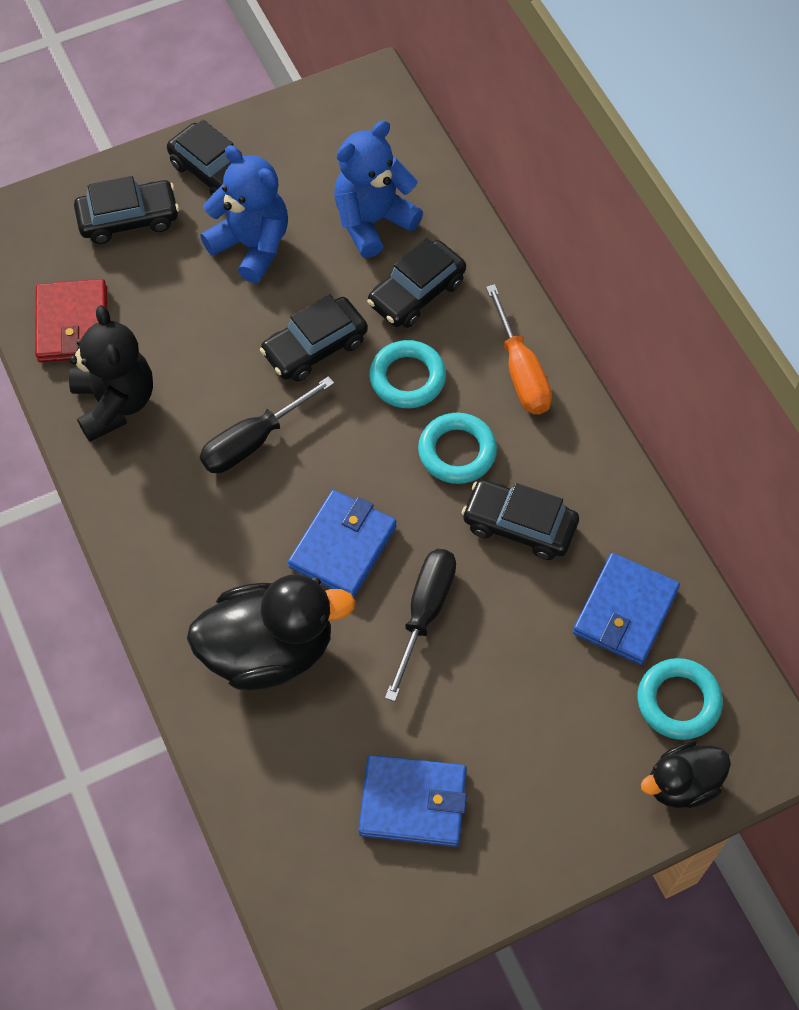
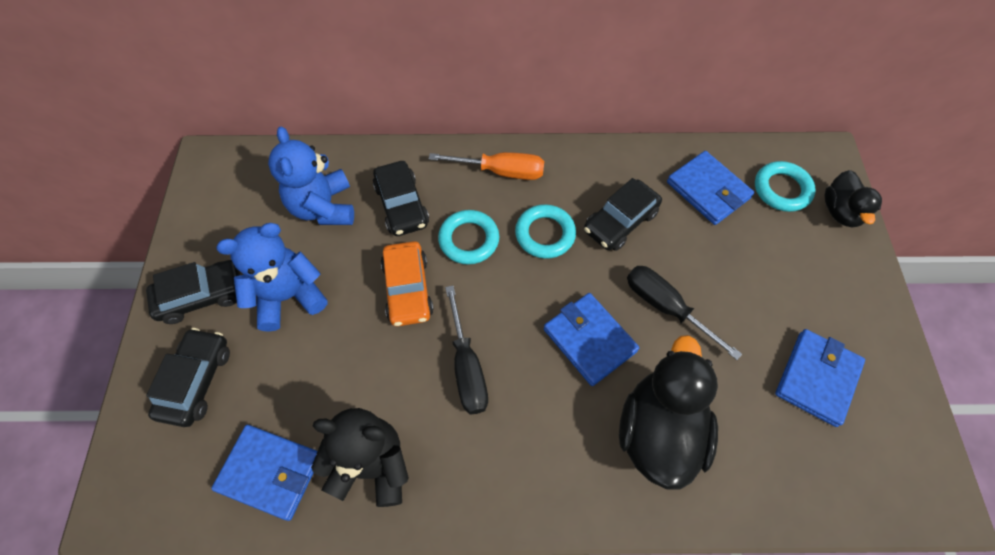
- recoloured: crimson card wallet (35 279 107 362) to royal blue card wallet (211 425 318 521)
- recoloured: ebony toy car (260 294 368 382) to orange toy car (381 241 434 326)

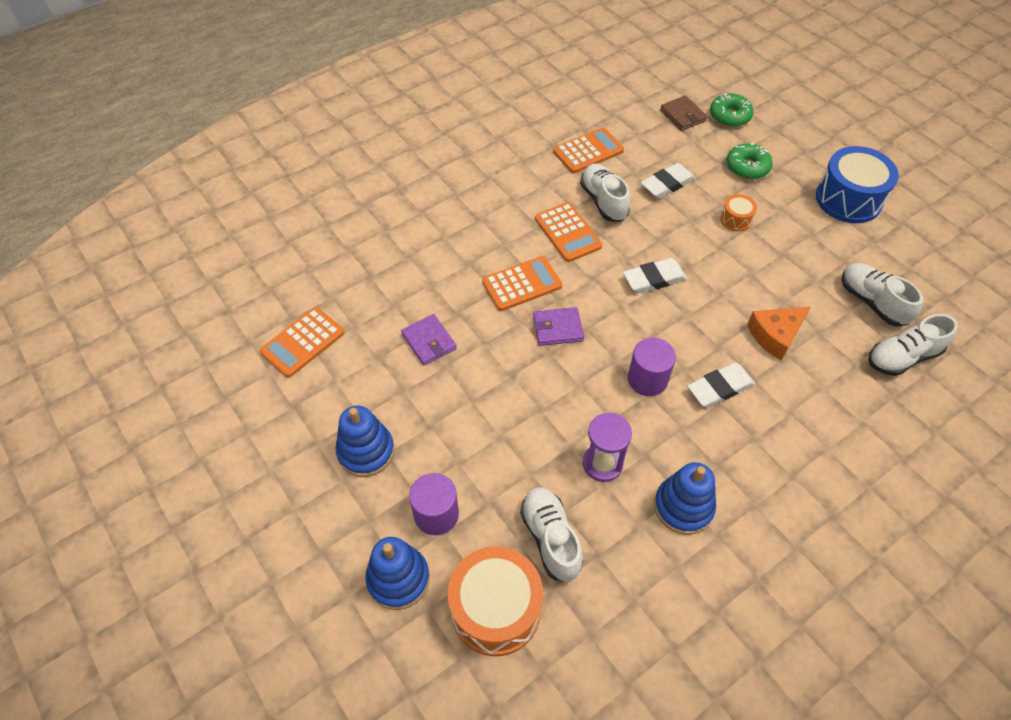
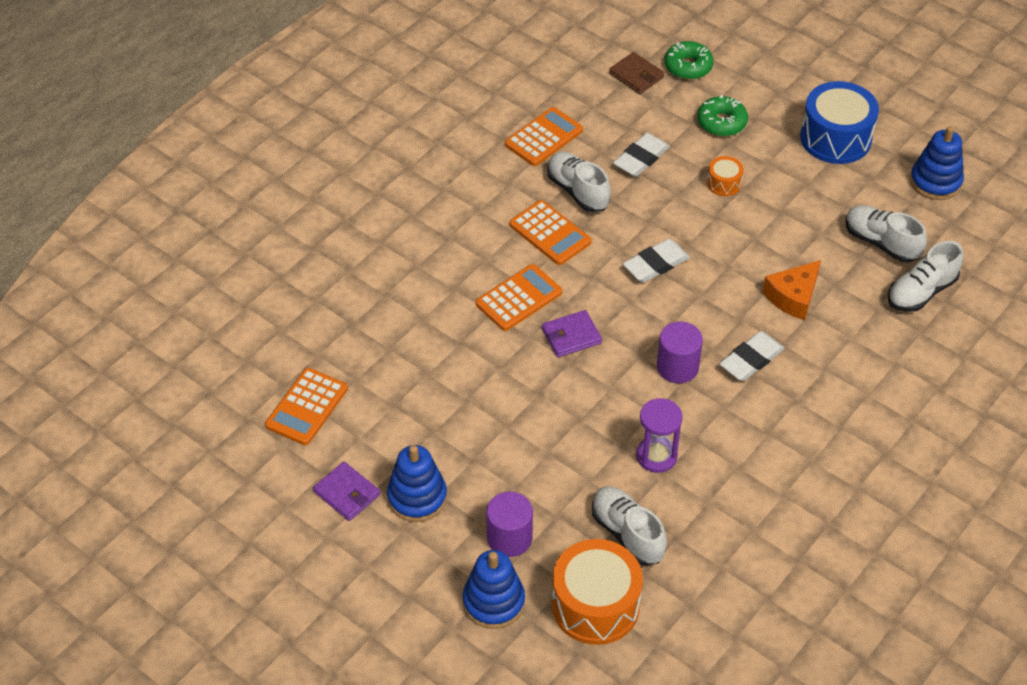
- moved: violet card wallet (401 314 457 365) to (313 462 380 521)
- moved: royal blue stacking rings (654 462 716 535) to (910 126 964 200)

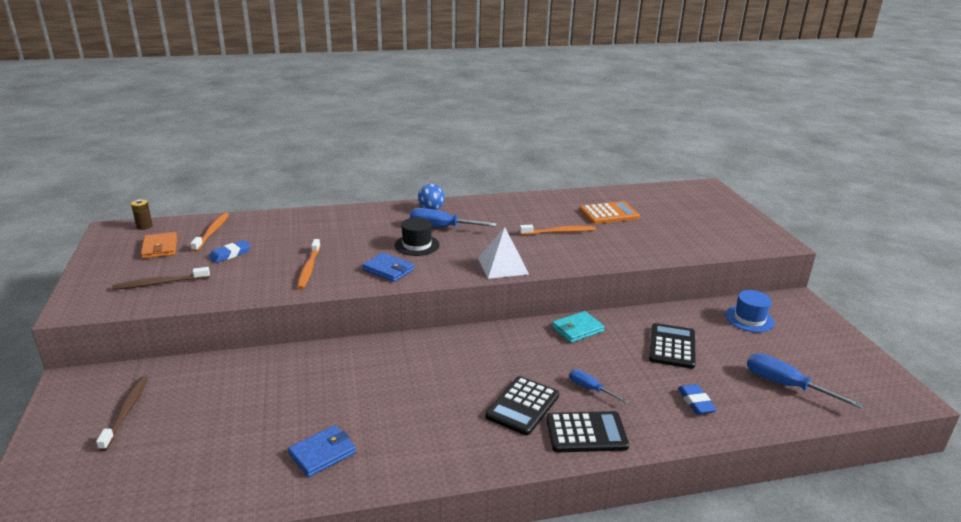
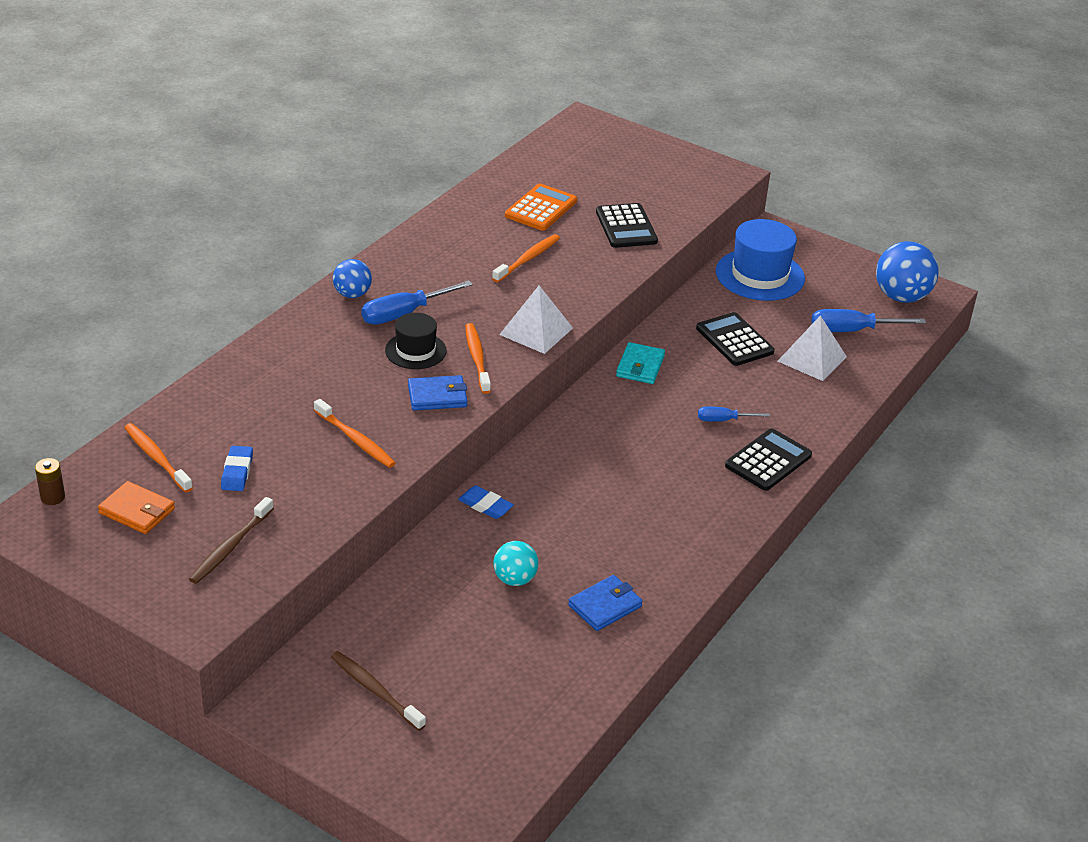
- added: orange dental brush (465 323 491 394)
- added: aqua play ball (493 541 538 586)
- added: white pyramid (778 315 847 381)
- added: royal blue play ball (876 241 938 303)
- moved: ebony calculator (485 376 559 435) to (596 203 658 248)
- moved: royal blue pencil eraser (678 384 717 414) to (458 485 514 519)
- turned: royal blue card wallet (288 425 356 477) = (568 575 643 631) 45 degrees clockwise
- resized: royal blue hat (726 290 775 333) = (716 219 805 301) x1.66

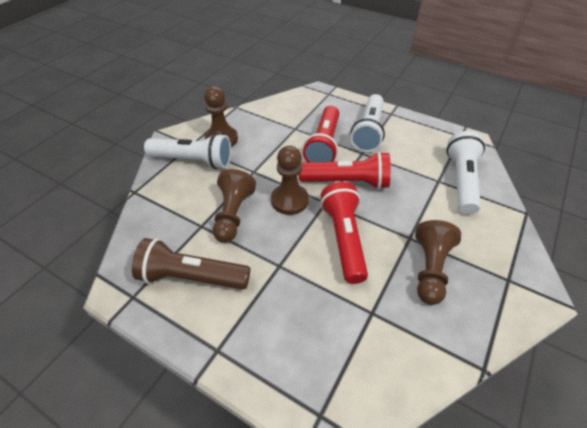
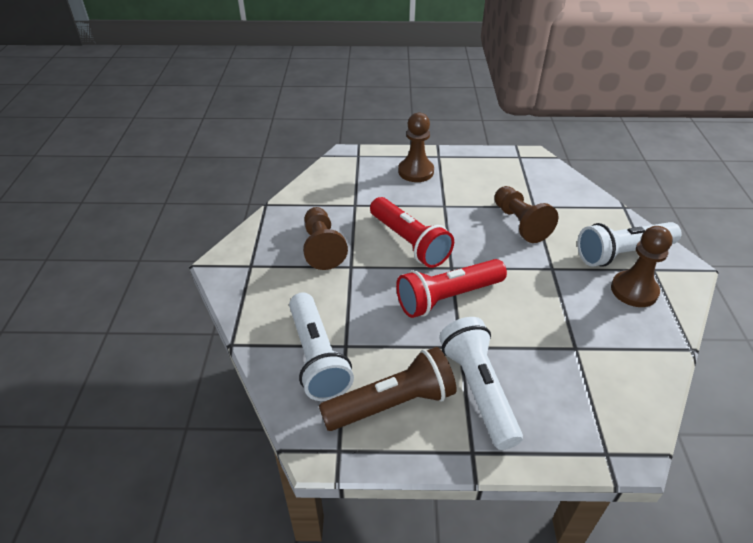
- removed: crimson torch (303 106 339 162)
- moved: russet torch (132 238 251 290) to (319 347 457 431)
- moved: russet game pawn (271 146 309 215) to (398 113 434 182)

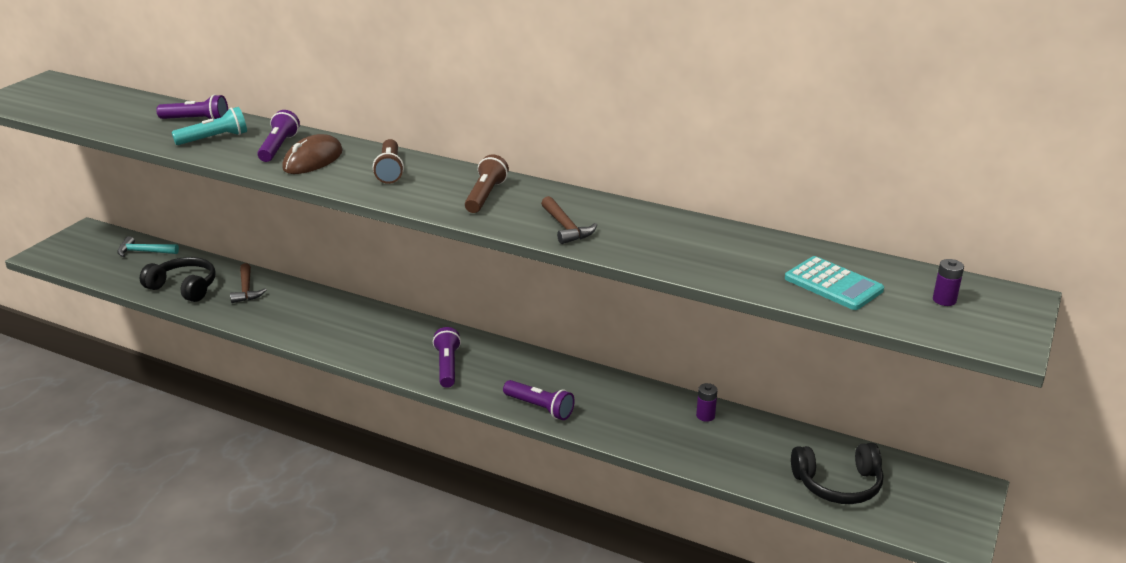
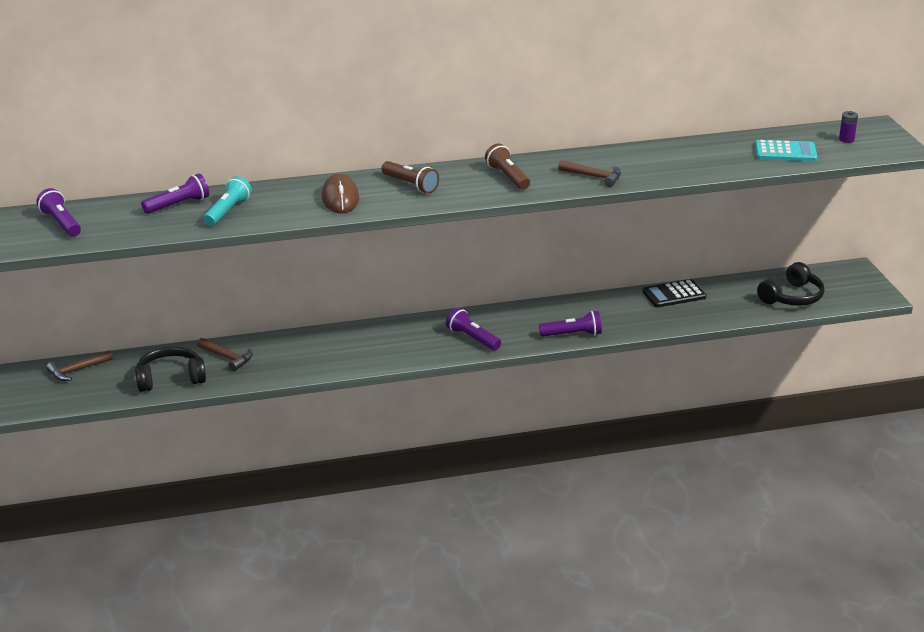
- moved: violet torch (257 110 300 162) to (36 188 81 237)
- replaced: violet battery (696 383 718 422) to ebony calculator (642 279 706 307)
- recoloured: aqua claw hammer (117 236 179 257) to russet claw hammer (46 350 113 381)

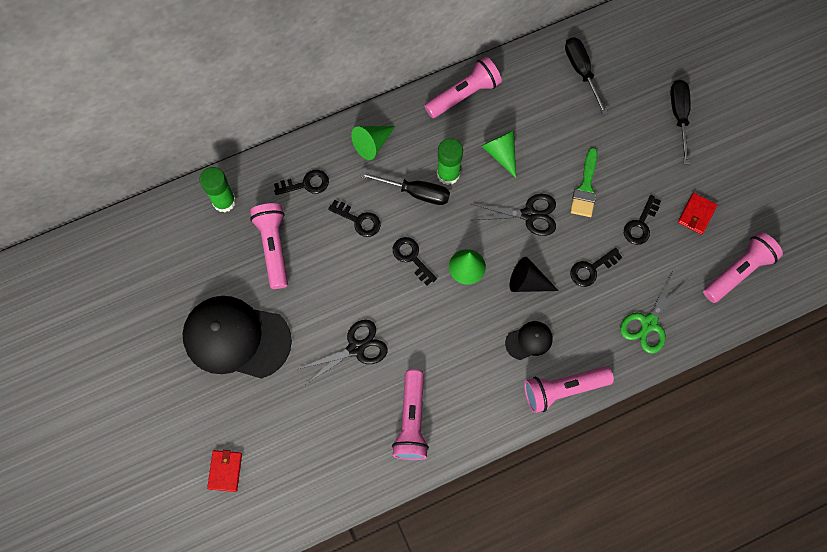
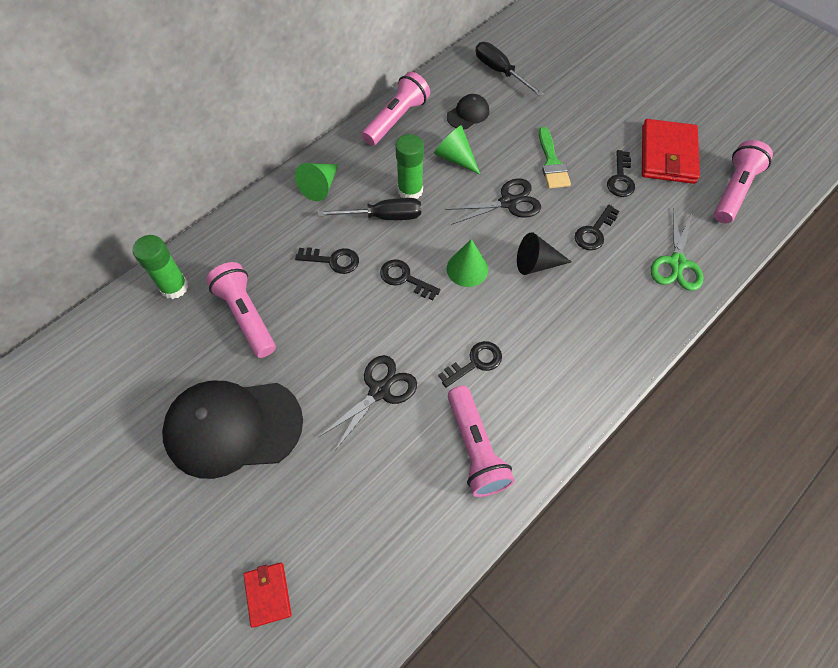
- removed: pink torch (524 366 614 413)
- removed: ebony hand screwdriver (670 80 691 164)
- moved: ebony door key (274 170 329 195) to (438 341 502 388)
- moved: ebony peaked cap (505 321 553 360) to (447 94 489 129)
- resized: crimson card wallet (678 193 717 235) = (642 119 700 184) x1.89

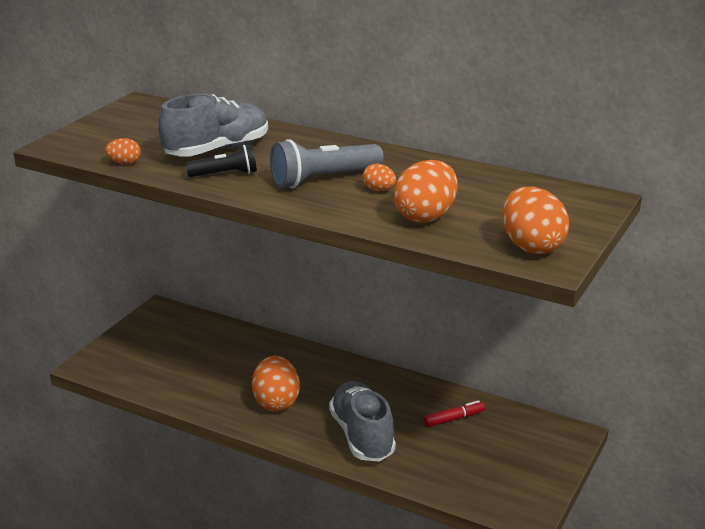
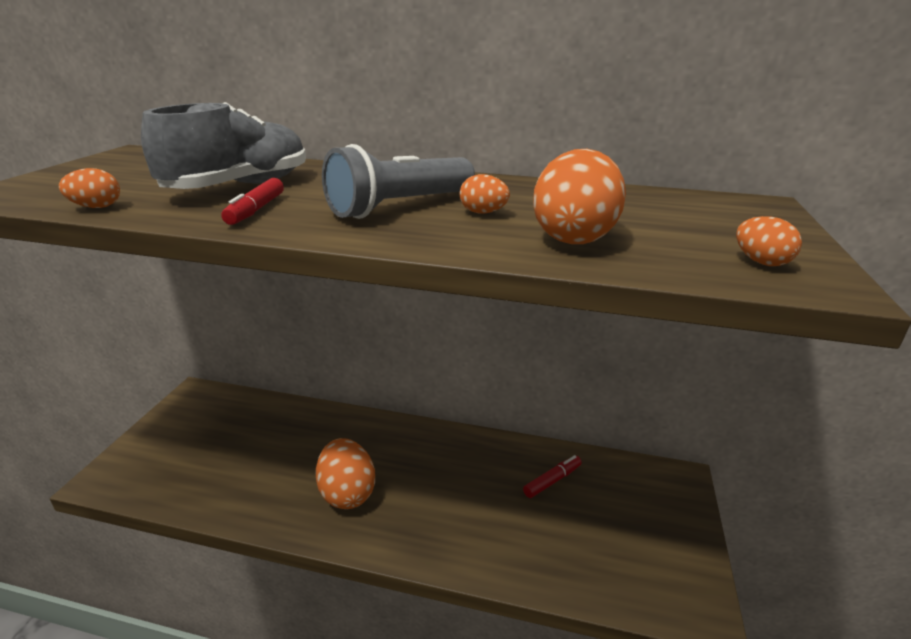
- removed: grey shoe (329 381 396 462)
- replaced: ebony torch (186 144 257 177) to crimson felt pen (221 178 284 225)
- resized: orange egg shape (502 187 569 254) = (736 216 802 266) x0.49

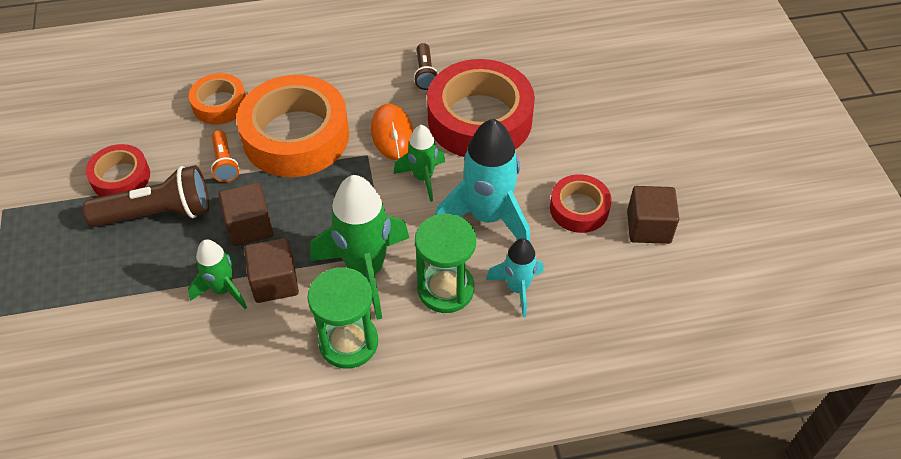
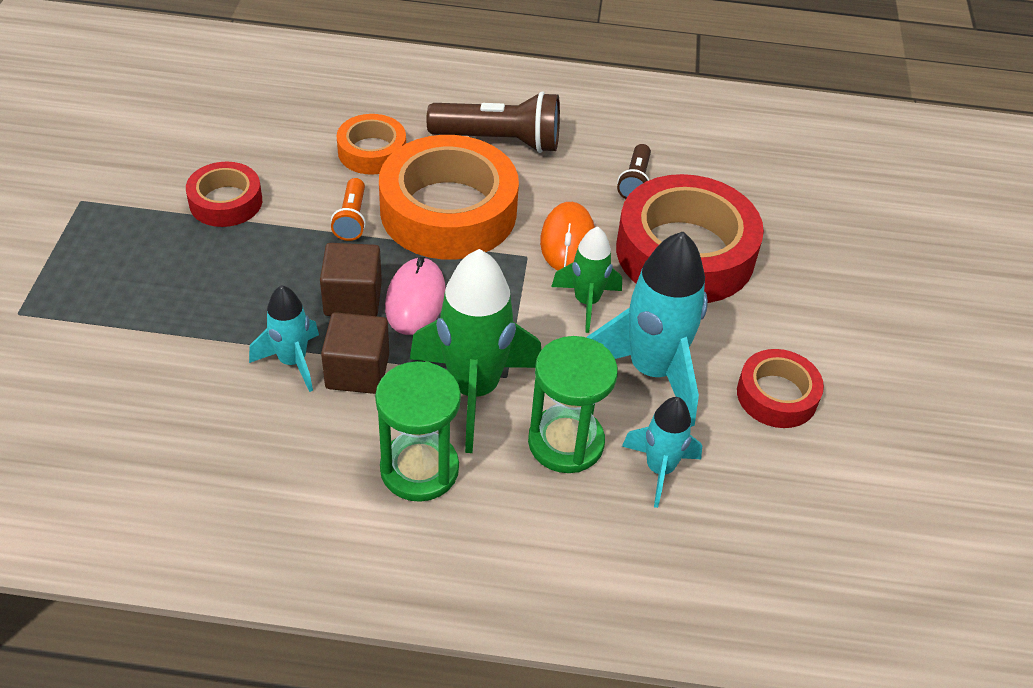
- removed: russet block (627 186 679 244)
- added: pink PC mouse (385 257 446 335)
- moved: russet torch (83 165 209 227) to (427 91 560 153)
- recoloured: emerald toy rocket (188 239 247 309) to aqua toy rocket (249 285 319 392)

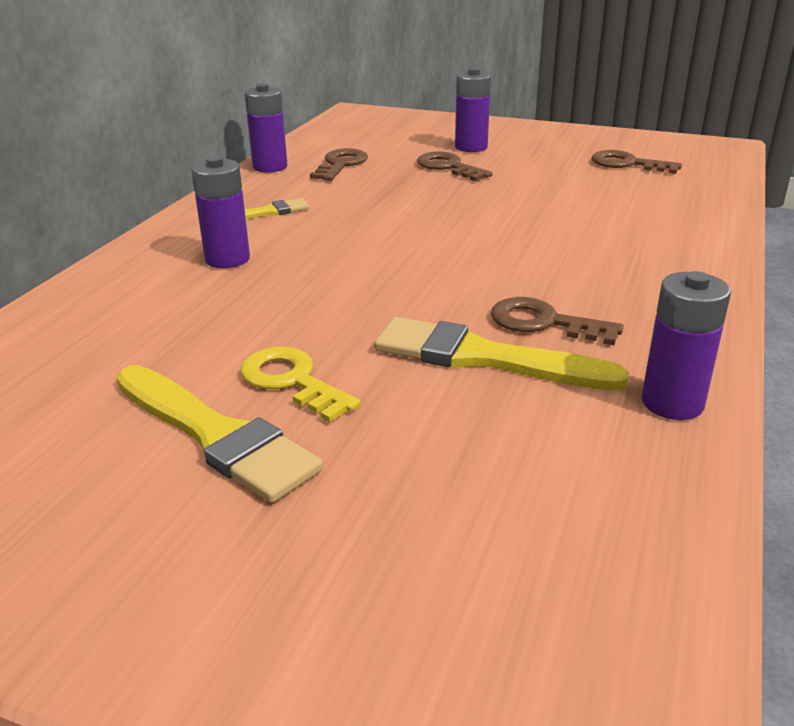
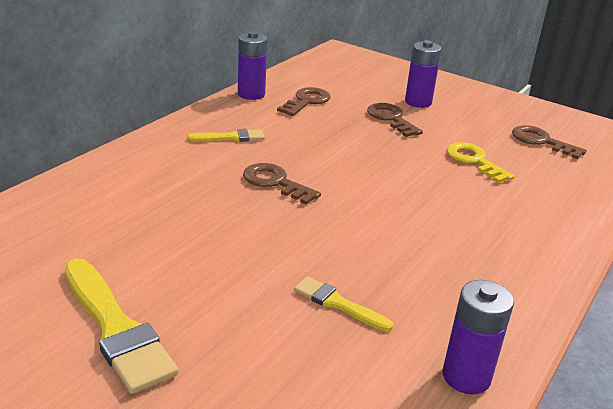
- removed: violet battery (191 156 250 268)
- moved: yellow door key (240 347 361 422) to (446 142 515 183)
- moved: russet door key (491 297 624 345) to (243 163 321 205)
- resized: yellow paint brush (374 317 629 390) = (294 276 393 332) x0.55

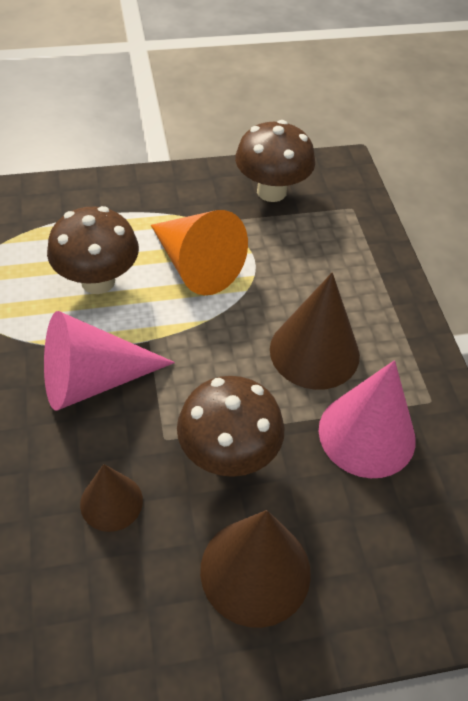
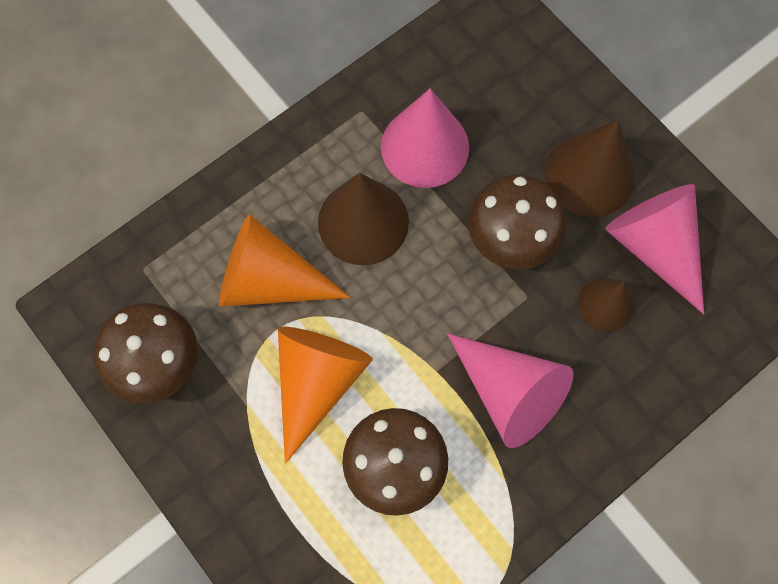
- added: orange cone (219 214 350 307)
- added: pink cone (605 184 704 314)

